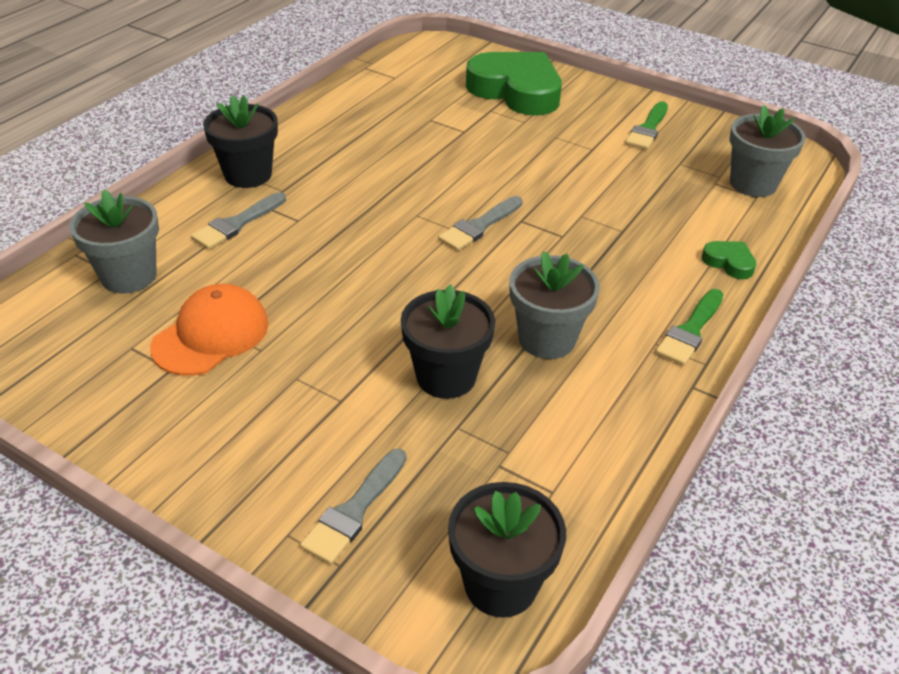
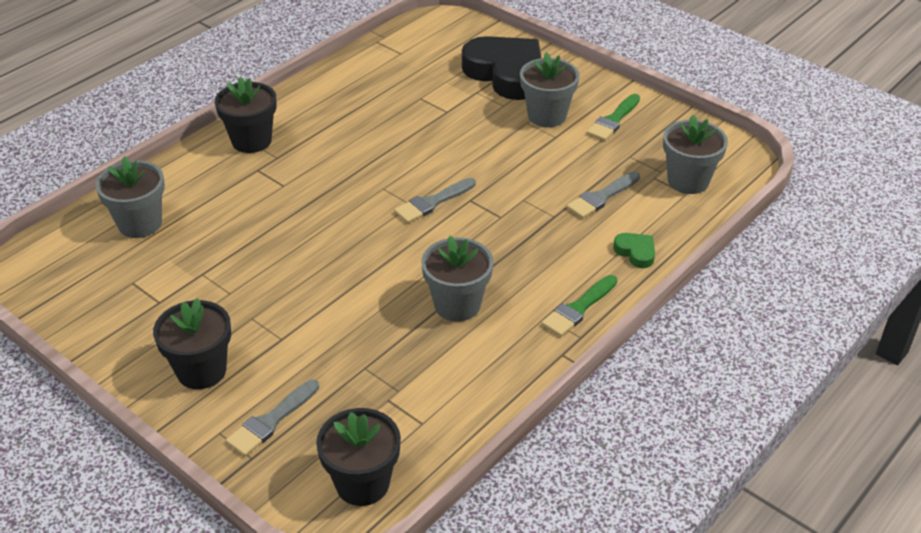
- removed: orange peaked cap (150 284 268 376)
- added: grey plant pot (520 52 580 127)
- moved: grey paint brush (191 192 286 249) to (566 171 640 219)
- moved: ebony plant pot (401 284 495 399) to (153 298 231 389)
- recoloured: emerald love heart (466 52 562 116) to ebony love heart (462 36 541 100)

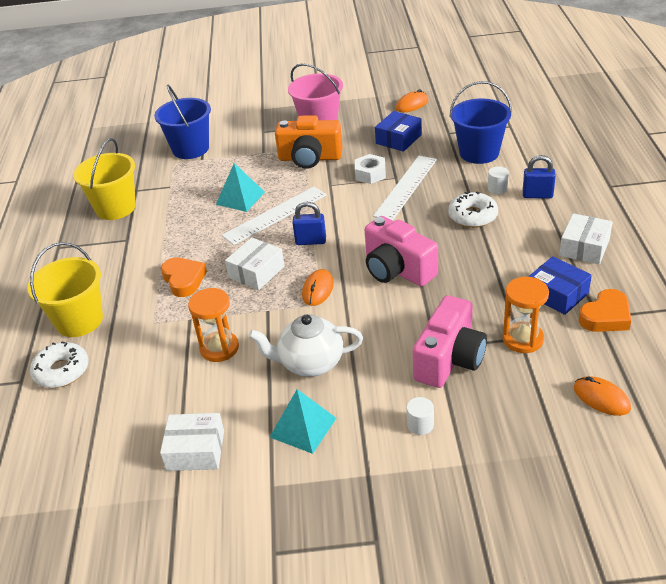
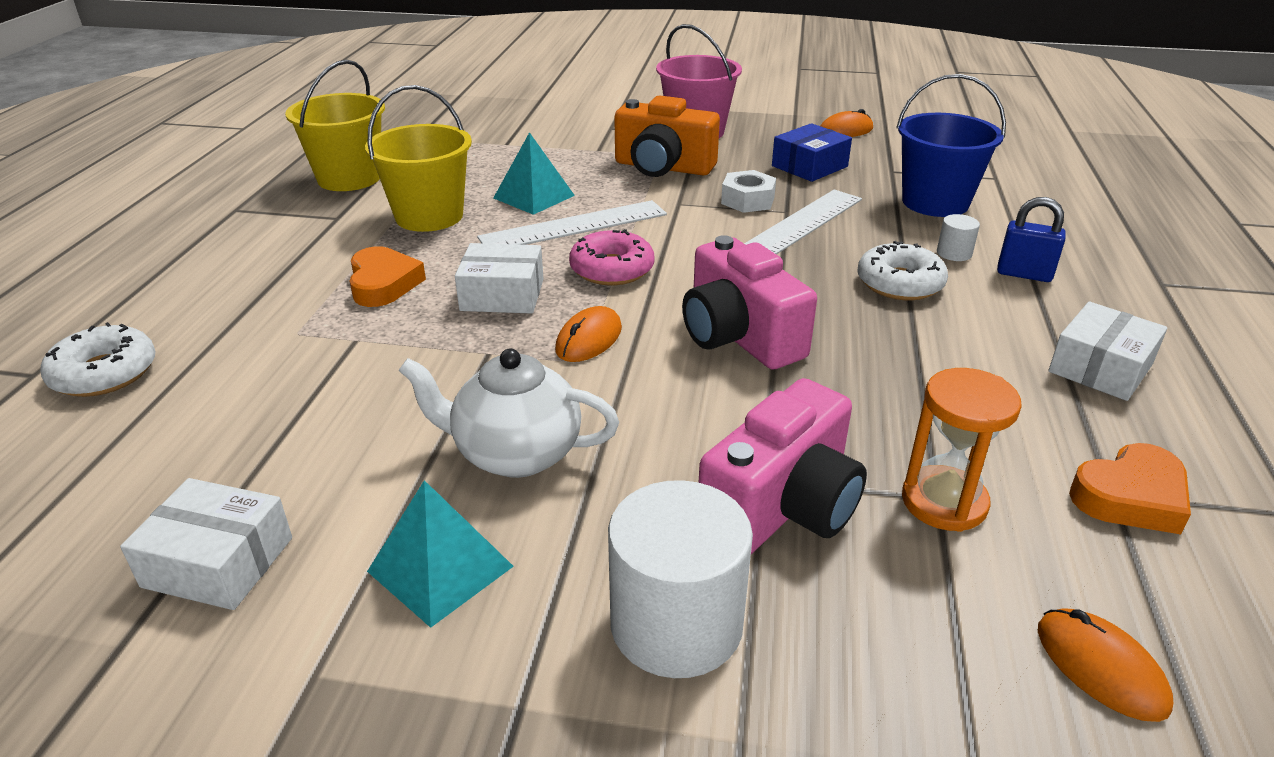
- removed: royal blue bucket (154 85 211 159)
- removed: orange sandglass (188 288 239 362)
- removed: royal blue box (528 256 592 315)
- moved: yellow bucket (27 242 103 337) to (365 85 472 232)
- replaced: royal blue padlock (292 201 326 245) to pink doughnut (569 229 654 285)
- turned: white box (225 237 284 290) = (455 243 543 314) 45 degrees clockwise
- resized: white cylinder shape (407 397 434 435) = (608 480 753 678) x2.26

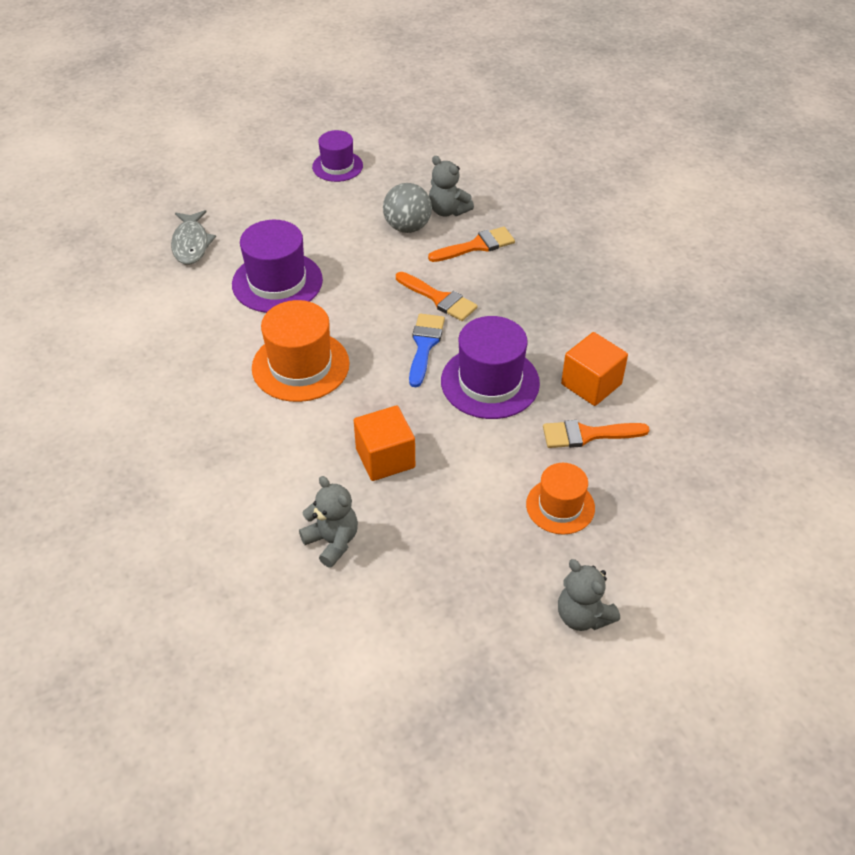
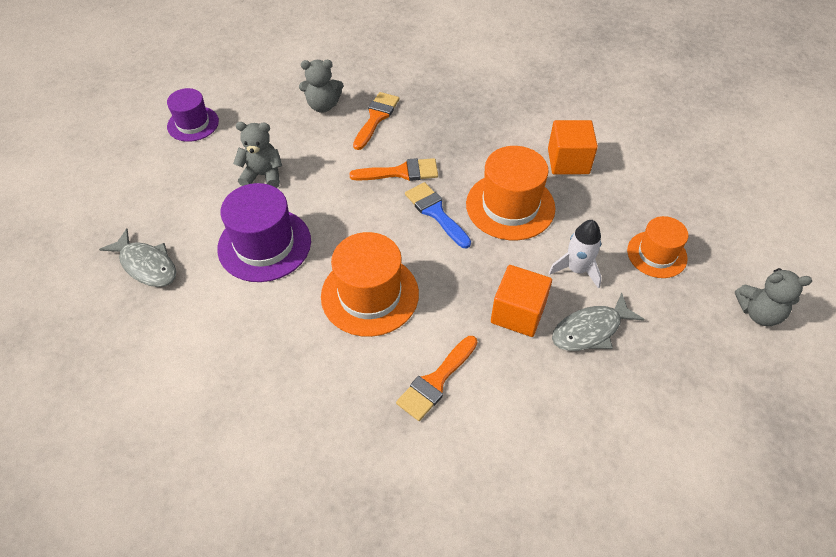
- removed: grey play ball (383 183 432 233)
- added: white toy rocket (549 220 602 289)
- added: grey fish (552 293 645 351)
- moved: grey teddy (299 476 358 568) to (233 122 282 188)
- moved: orange paint brush (543 420 650 448) to (396 336 477 421)
- recoloured: violet hat (441 316 540 419) to orange hat (466 146 555 240)

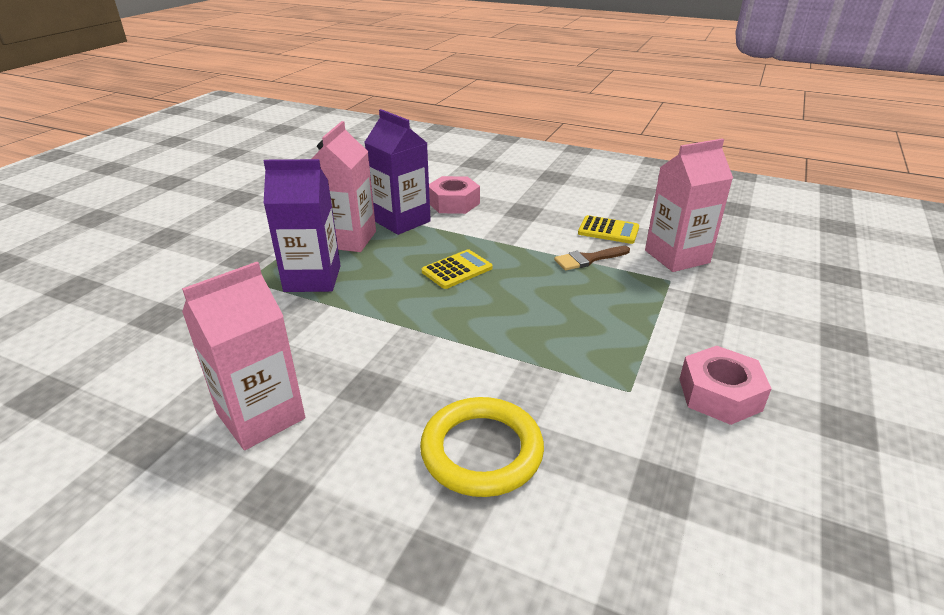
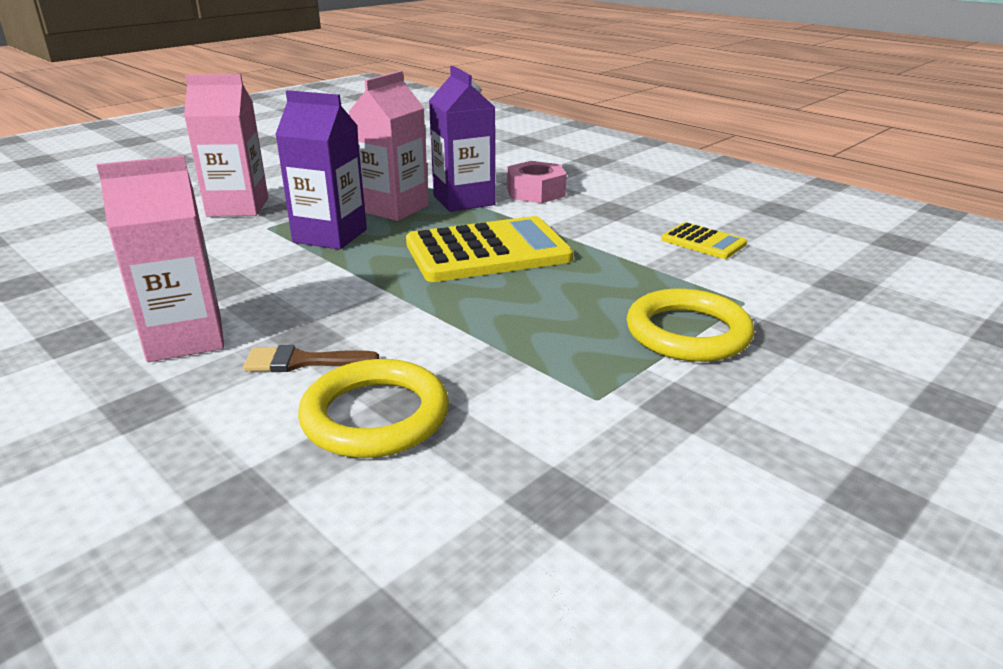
- removed: pink hex nut (680 345 772 425)
- added: yellow hoop (627 289 754 362)
- moved: russet paint brush (554 246 630 271) to (243 345 379 372)
- moved: pink milk carton (645 139 733 272) to (184 74 268 217)
- resized: yellow calculator (422 249 493 289) = (406 216 573 282) x2.01

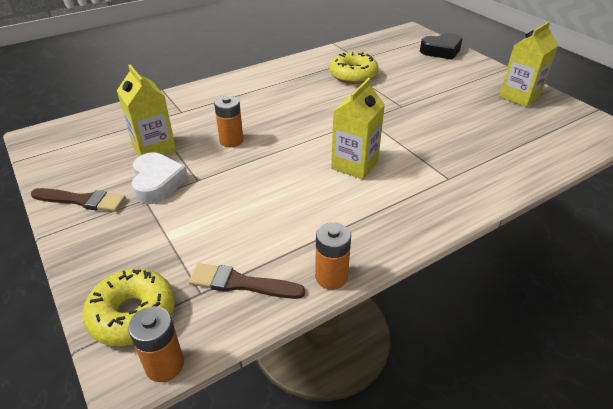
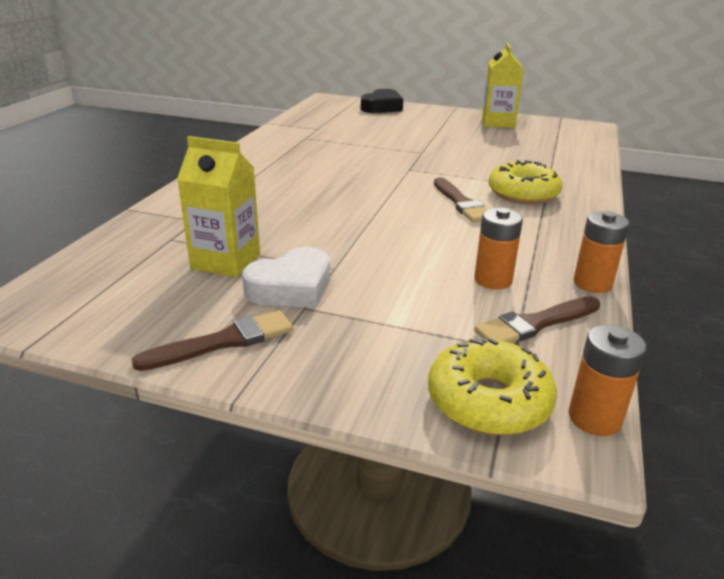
- moved: orange battery (214 96 243 147) to (474 208 523 290)
- moved: yellow doughnut (330 52 379 84) to (488 160 562 204)
- replaced: yellow milk carton (331 78 385 179) to russet paint brush (434 177 487 222)
- turned: white love heart (131 153 188 204) = (242 247 330 308) 105 degrees clockwise

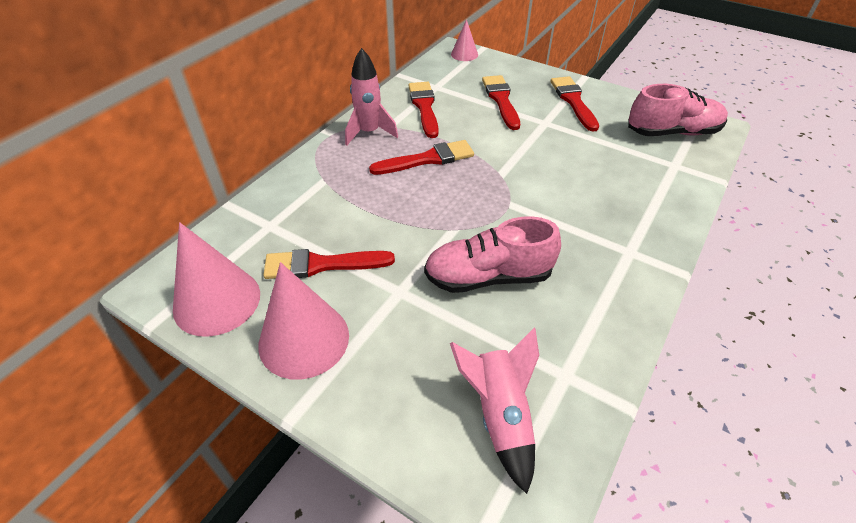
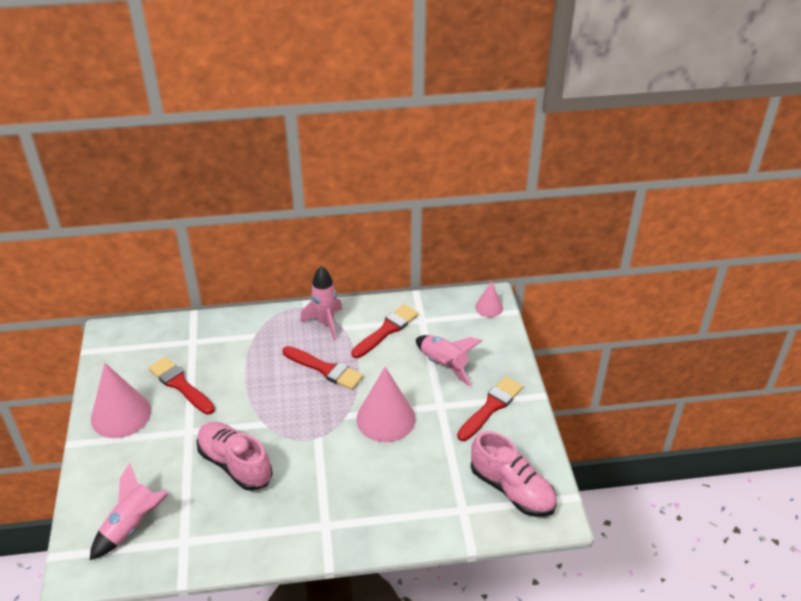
- moved: pink cone (173 222 260 337) to (356 367 416 442)
- replaced: crimson paint brush (482 75 520 130) to pink toy rocket (416 335 482 387)

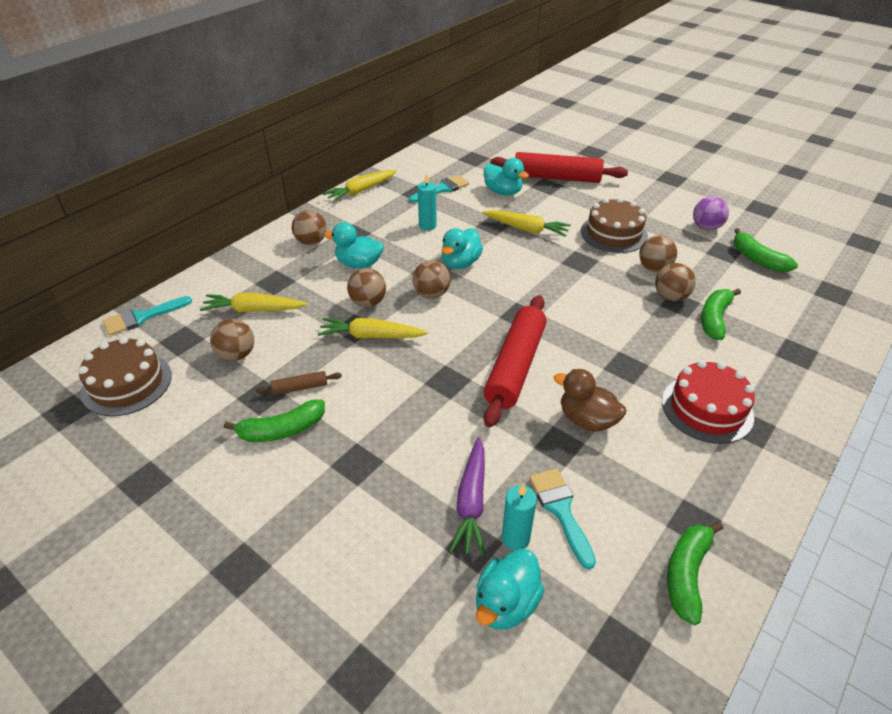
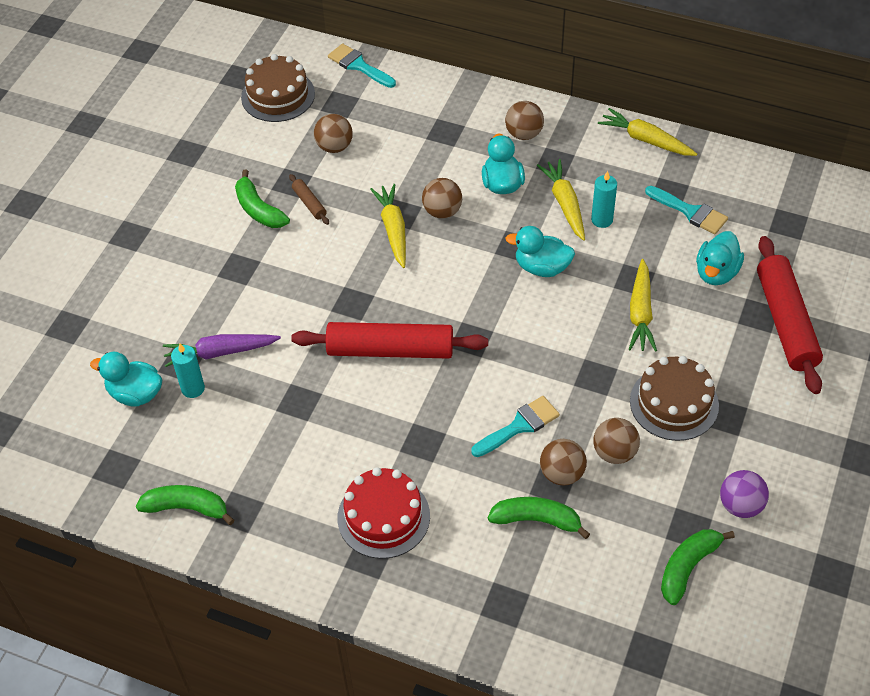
- removed: russet play ball (412 260 450 299)
- removed: russet duck (554 369 626 432)
- moved: yellow root vegetable (200 293 308 312) to (537 159 585 241)
- moved: aqua paint brush (529 469 596 569) to (471 396 560 457)

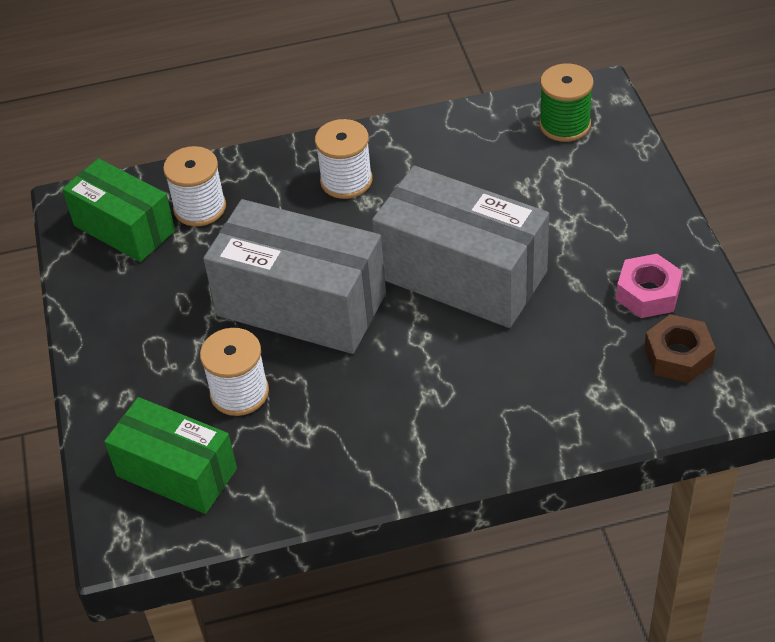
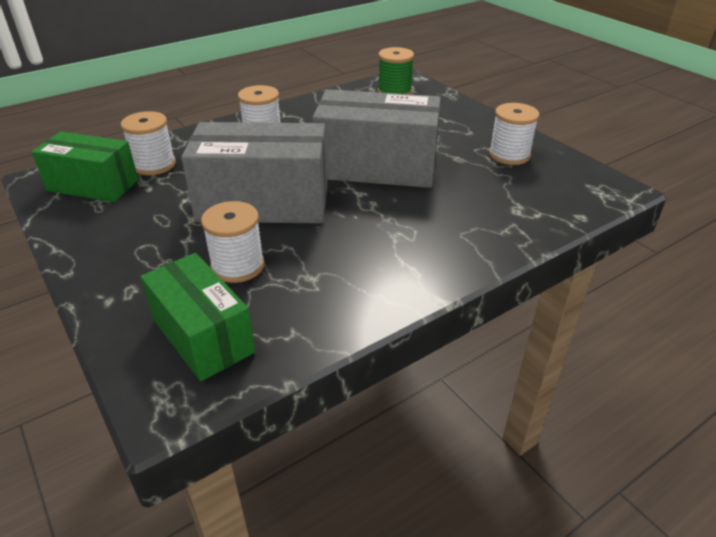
- removed: russet hex nut (644 314 716 383)
- replaced: pink hex nut (616 254 683 318) to white spool (489 103 540 165)
- turned: emerald box (104 397 237 514) = (140 253 255 381) 45 degrees clockwise

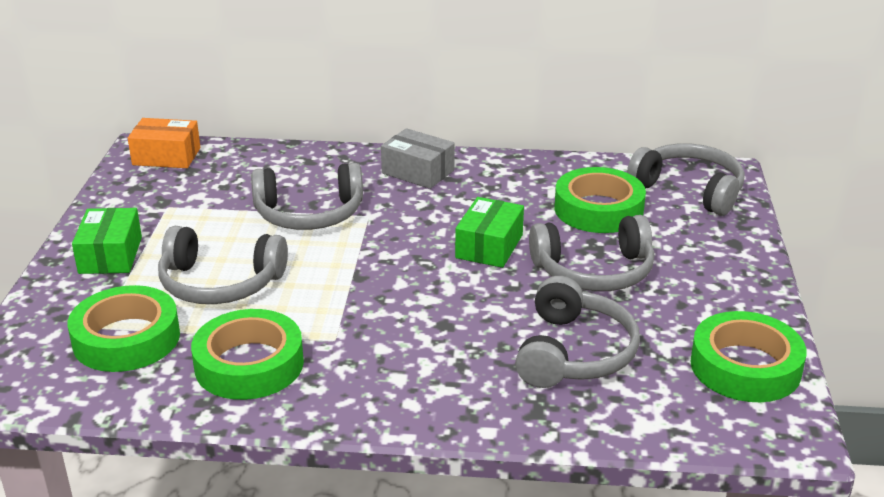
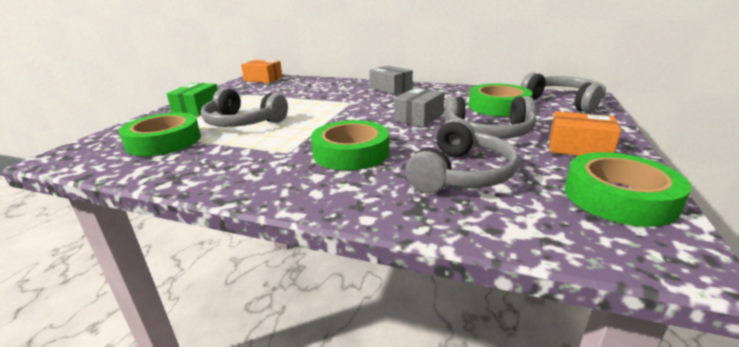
- removed: grey headset (251 163 363 230)
- added: orange box (549 111 621 156)
- moved: emerald sticky tape (191 309 304 400) to (311 120 389 170)
- recoloured: emerald box (455 197 524 268) to grey box (394 88 445 127)

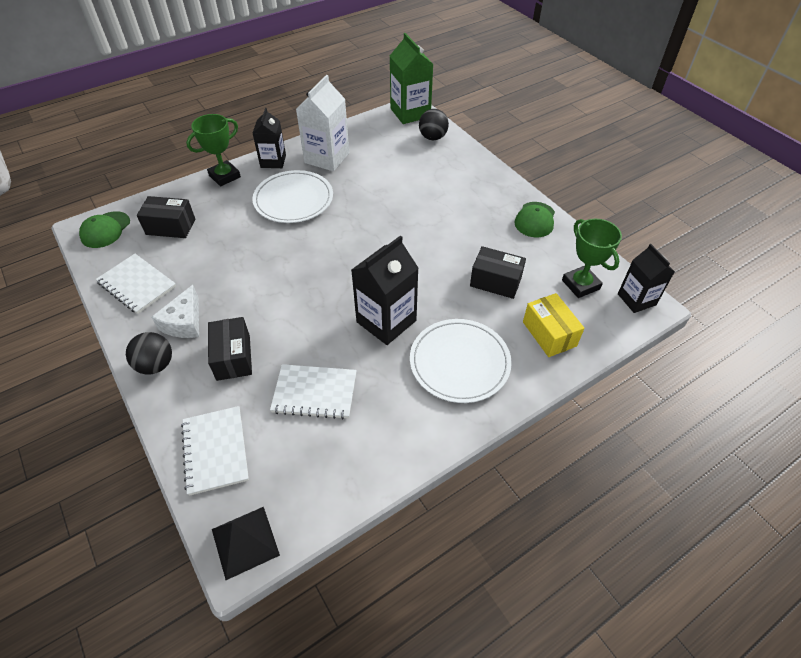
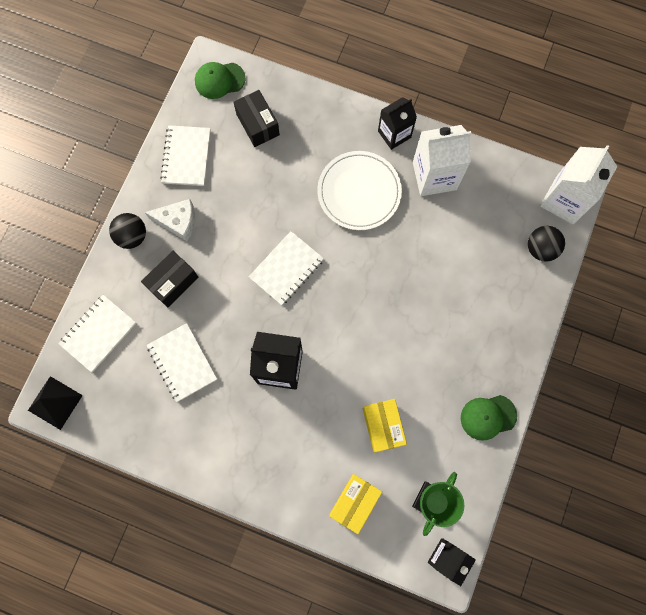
- removed: emerald trophy (186 114 241 187)
- removed: white plate (410 319 512 403)
- added: white exercise book (249 231 324 305)
- recoloured: emerald milk carton (390 33 433 124) to white milk carton (540 145 617 224)
- recoloured: ebony box (470 246 526 299) to yellow box (363 399 407 453)
- turned: white cheese wedge (152 285 199 338) = (145 199 195 241) 150 degrees counterclockwise

